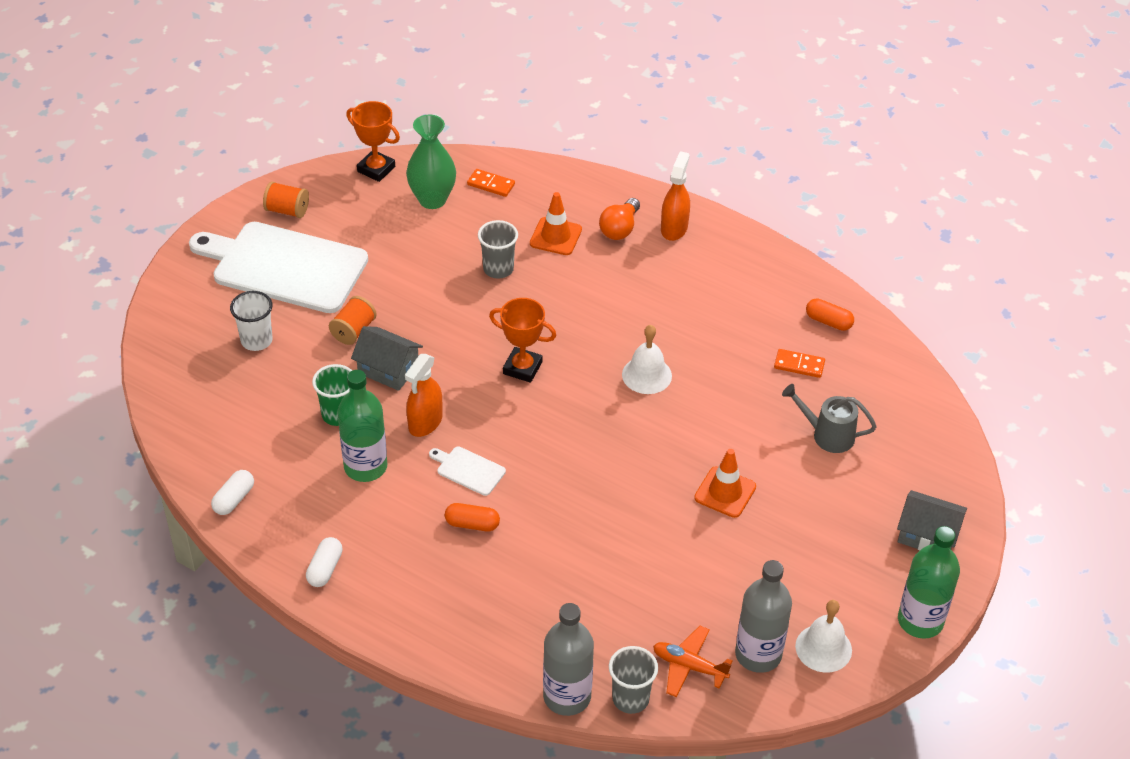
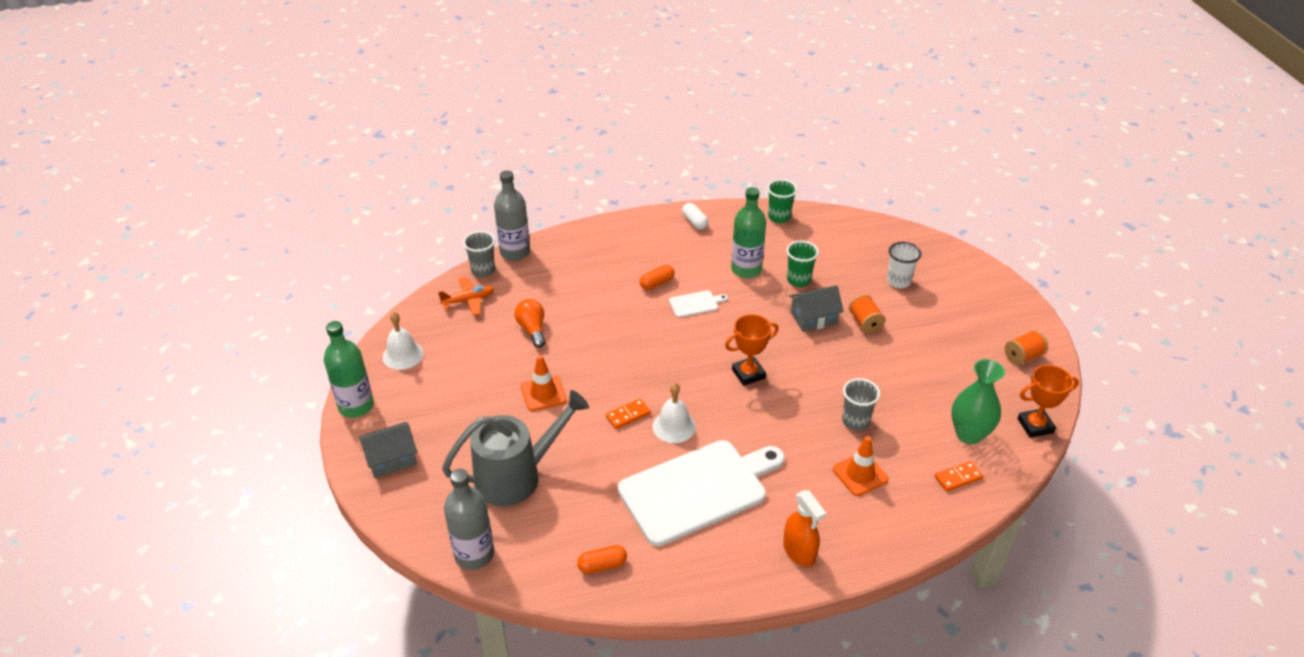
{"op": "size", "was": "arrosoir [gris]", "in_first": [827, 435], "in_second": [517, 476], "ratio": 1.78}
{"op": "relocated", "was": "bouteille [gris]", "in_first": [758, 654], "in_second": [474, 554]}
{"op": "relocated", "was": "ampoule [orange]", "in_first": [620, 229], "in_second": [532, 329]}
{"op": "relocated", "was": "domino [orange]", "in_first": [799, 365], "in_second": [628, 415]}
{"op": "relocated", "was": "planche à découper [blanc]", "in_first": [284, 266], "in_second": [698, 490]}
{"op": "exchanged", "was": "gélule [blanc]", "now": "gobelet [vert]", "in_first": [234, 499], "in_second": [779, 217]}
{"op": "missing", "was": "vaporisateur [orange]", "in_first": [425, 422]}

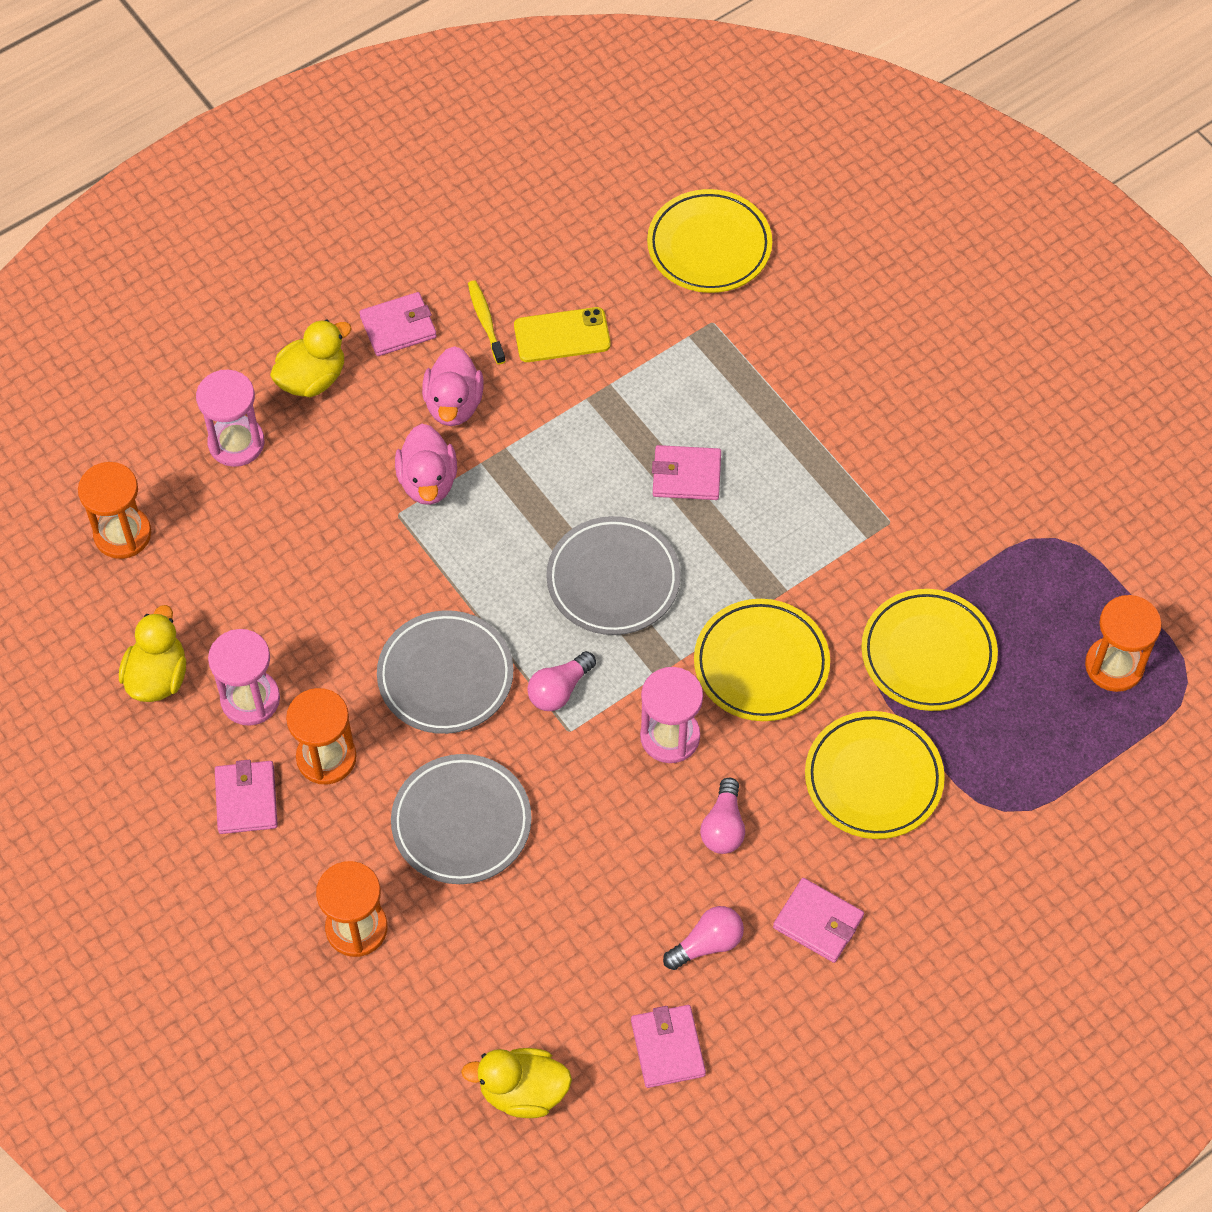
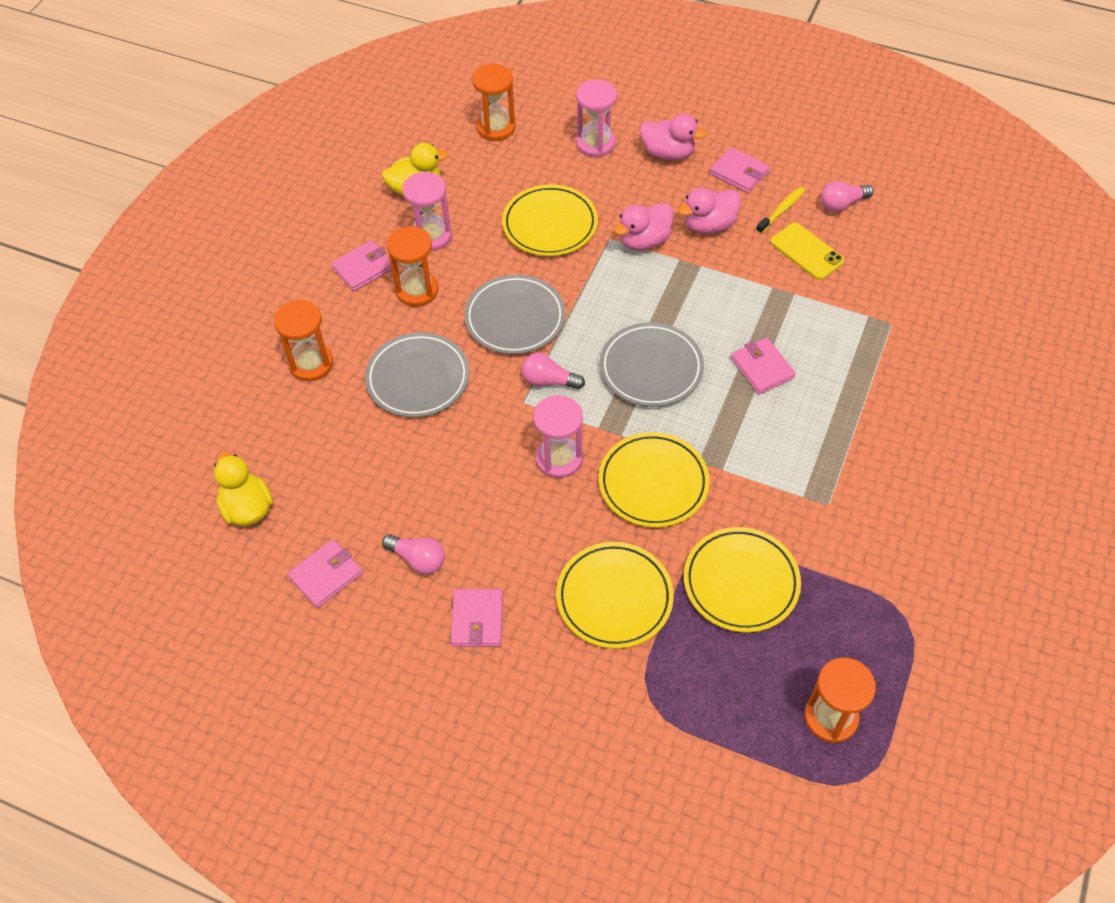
{"op": "relocated", "was": "assiette [jaune]", "in_first": [709, 246], "in_second": [550, 225]}
{"op": "colour", "was": "canard [jaune]", "now": "canard [rose]", "in_first": [312, 378], "in_second": [668, 153]}
{"op": "relocated", "was": "ampoule [rose]", "in_first": [723, 827], "in_second": [842, 204]}

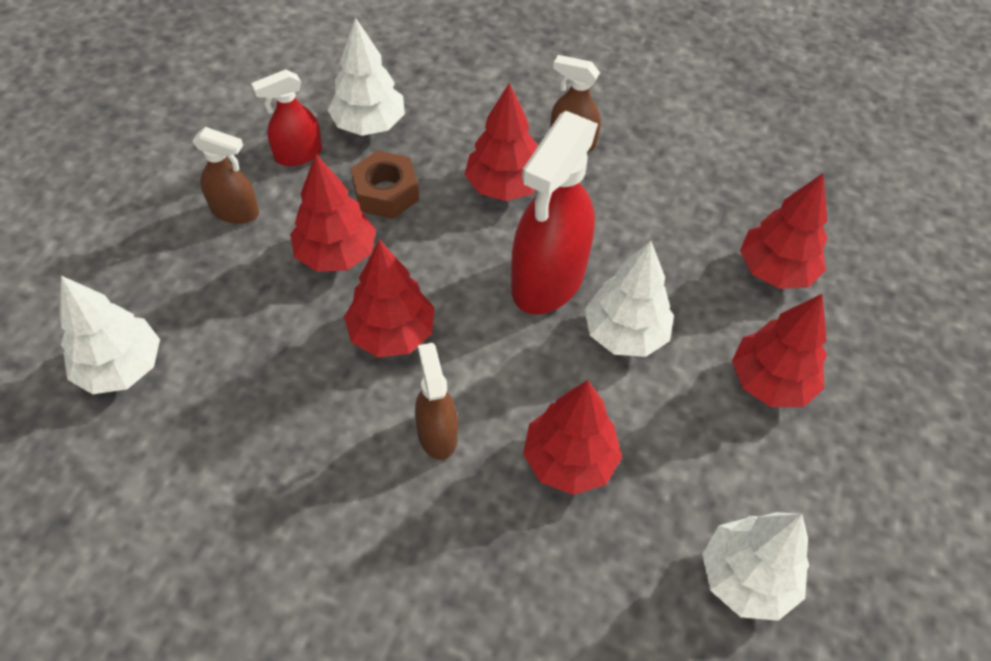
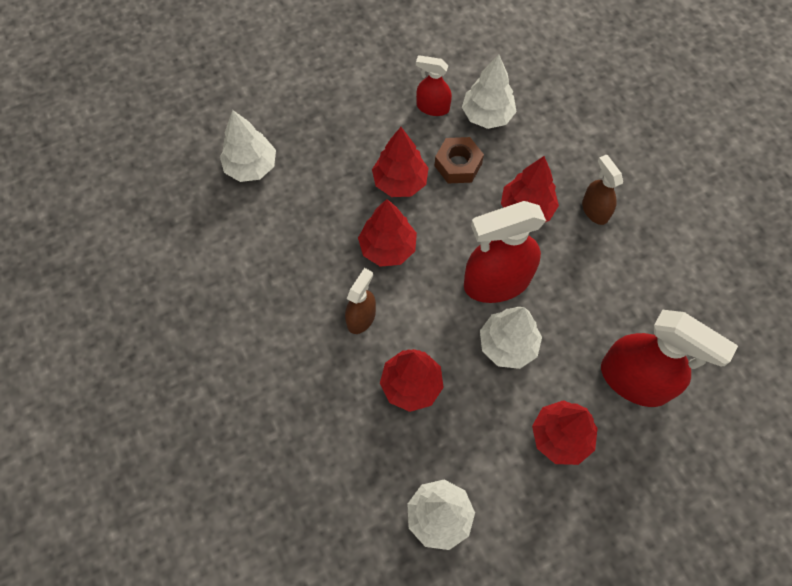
{"op": "exchanged", "was": "arbre [rouge]", "now": "vaporisateur [rouge]", "in_first": [775, 270], "in_second": [635, 380]}
{"op": "missing", "was": "vaporisateur [marron]", "in_first": [235, 211]}

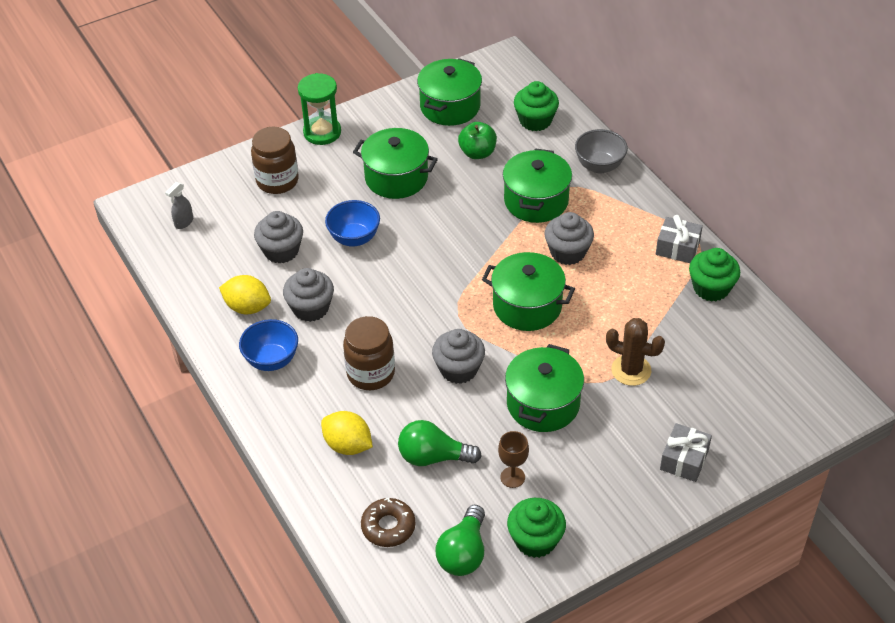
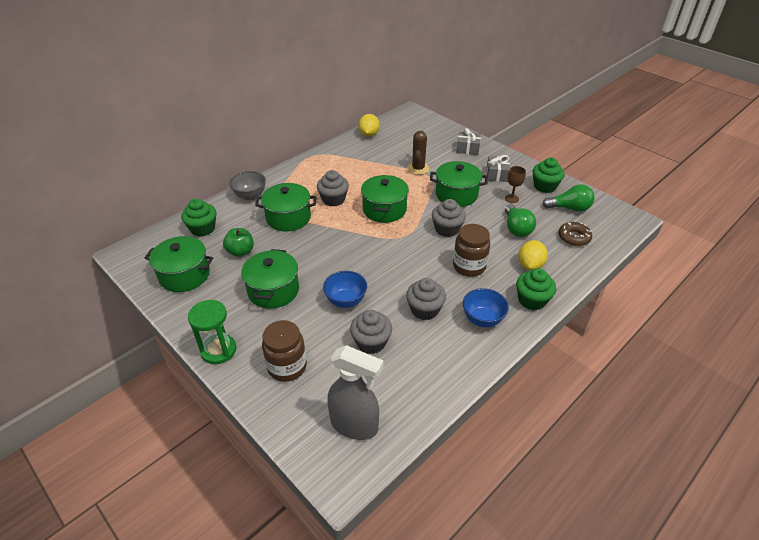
{"op": "size", "was": "vaporisateur [gris]", "in_first": [183, 222], "in_second": [355, 425], "ratio": 2.26}
{"op": "relocated", "was": "citron [jaune]", "in_first": [247, 307], "in_second": [369, 134]}
{"op": "relocated", "was": "cadeau [gris]", "in_first": [677, 248], "in_second": [497, 174]}
{"op": "relocated", "was": "muffin [vert]", "in_first": [711, 288], "in_second": [532, 300]}

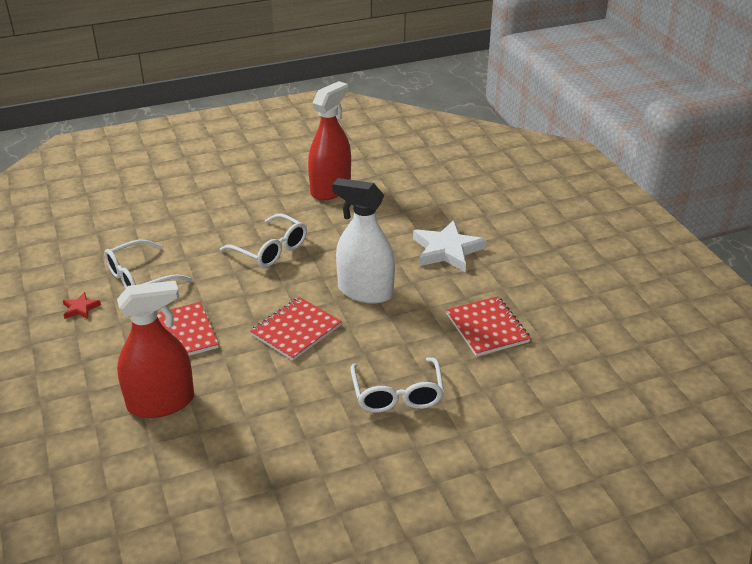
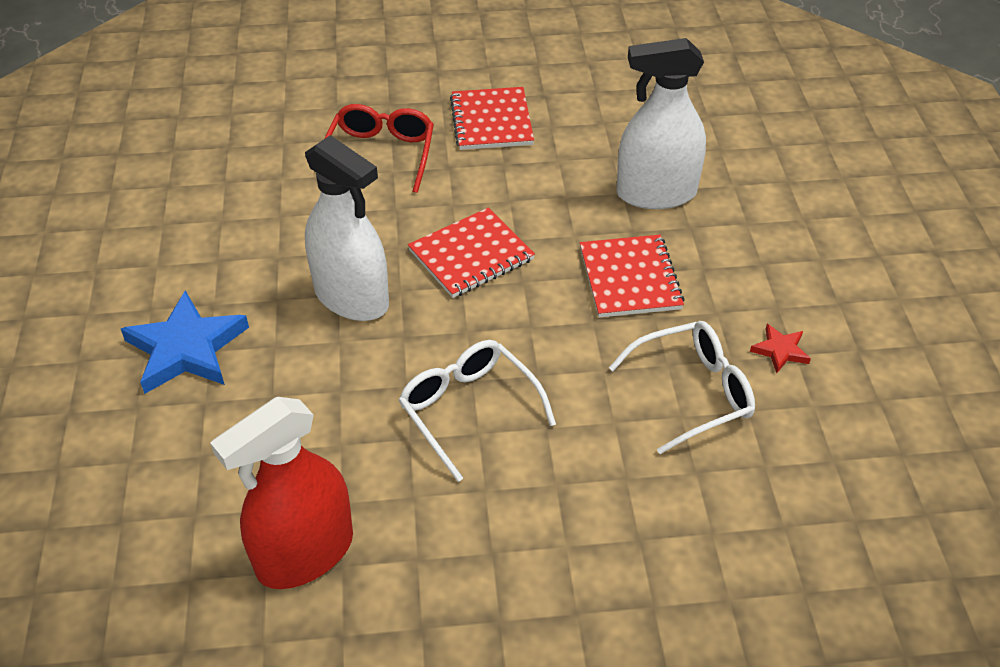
{"op": "colour", "was": "étoile [blanc]", "now": "étoile [bleu]", "in_first": [447, 250], "in_second": [186, 348]}
{"op": "colour", "was": "lunettes [blanc]", "now": "lunettes [rouge]", "in_first": [397, 395], "in_second": [381, 154]}
{"op": "relocated", "was": "carnet [rouge]", "in_first": [487, 328], "in_second": [491, 121]}
{"op": "colour", "was": "vaporisateur [rouge]", "now": "vaporisateur [blanc]", "in_first": [161, 402], "in_second": [656, 193]}

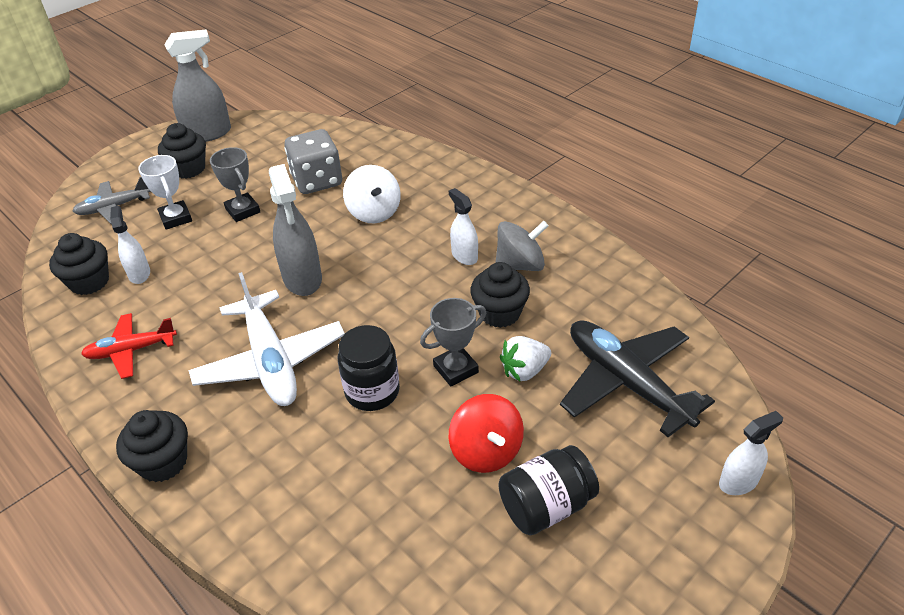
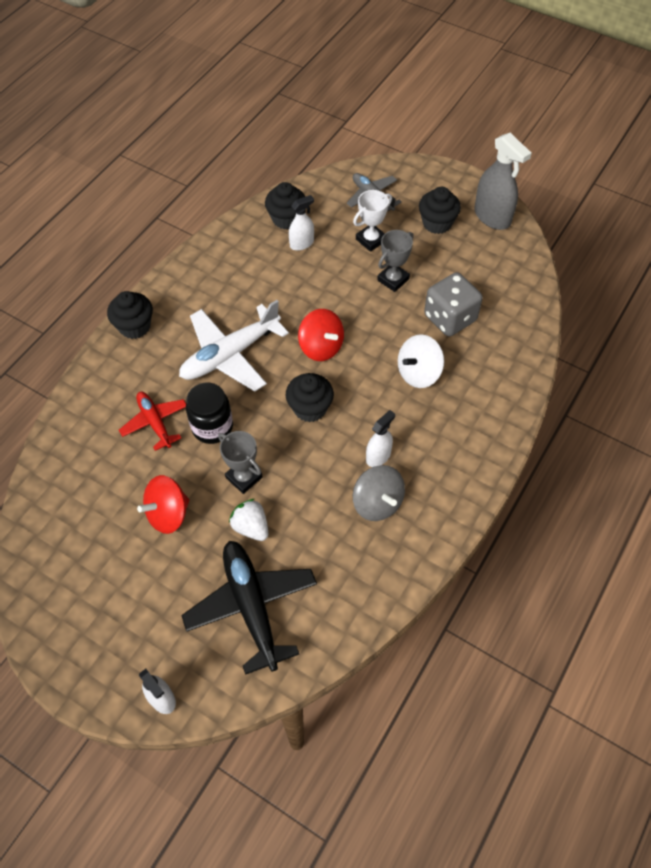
{"op": "relocated", "was": "avion [rouge]", "in_first": [131, 350], "in_second": [155, 422]}
{"op": "spun", "was": "avion [noir]", "in_first": [626, 382], "in_second": [251, 606], "clockwise": -60}
{"op": "relocated", "was": "muffin [noir]", "in_first": [499, 313], "in_second": [310, 408]}
{"op": "exchanged", "was": "vaporisateur [gris]", "now": "toupie [rouge]", "in_first": [302, 278], "in_second": [321, 347]}
{"op": "missing", "was": "bocal [noir]", "in_first": [546, 506]}

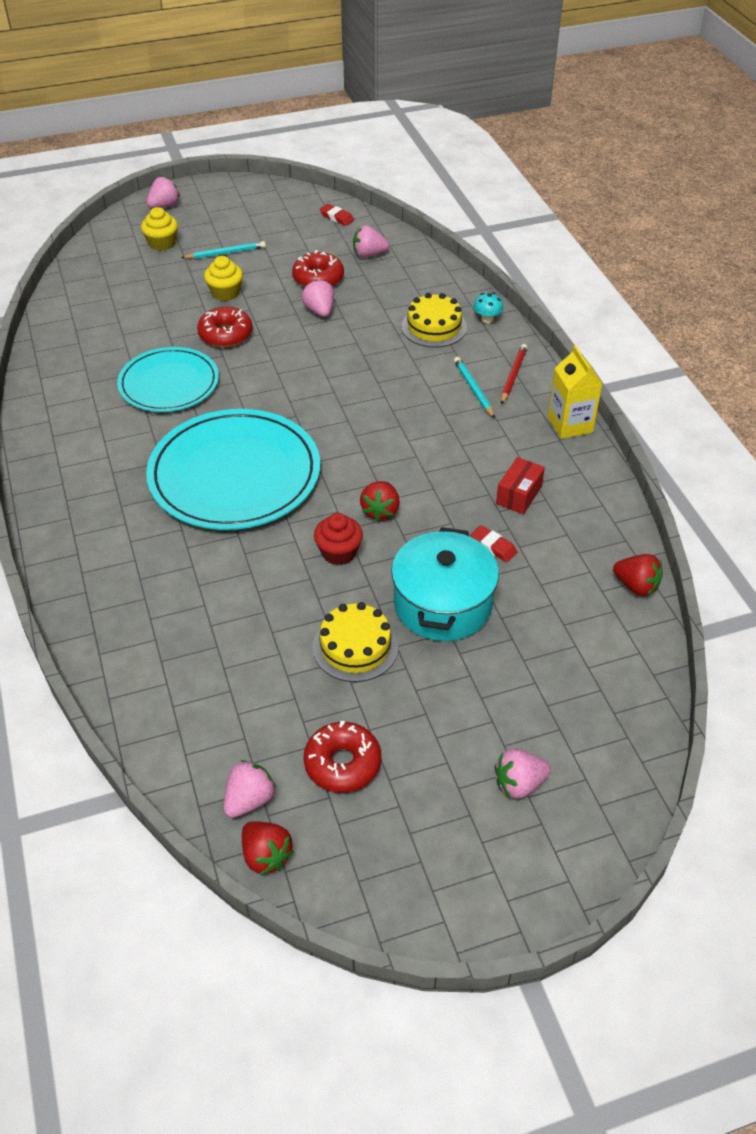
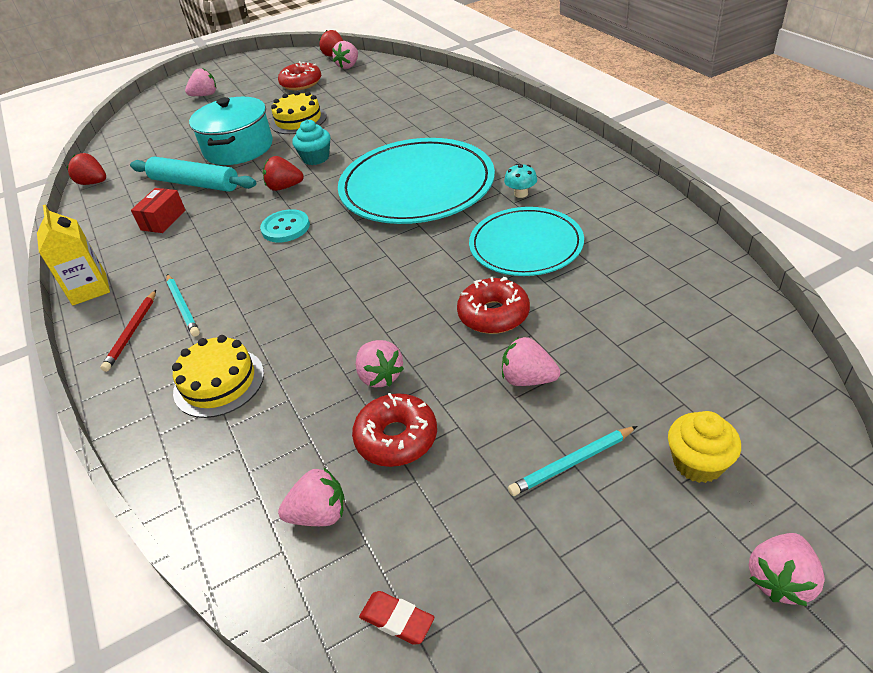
{"op": "exchanged", "was": "gomme [rouge]", "now": "rouleau à pâtisserie [turquoise]", "in_first": [493, 546], "in_second": [194, 184]}
{"op": "appeared", "now": "bouton [turquoise]", "in_second": [285, 228]}
{"op": "spun", "was": "fraise [rouge]", "in_first": [380, 511], "in_second": [284, 187], "clockwise": -90}
{"op": "colour", "was": "muffin [rouge]", "now": "muffin [turquoise]", "in_first": [339, 552], "in_second": [316, 158]}
{"op": "exchanged", "was": "muffin [jaune]", "now": "fraise [rose]", "in_first": [225, 293], "in_second": [528, 379]}
{"op": "relocated", "was": "champignon [turquoise]", "in_first": [487, 319], "in_second": [521, 193]}

